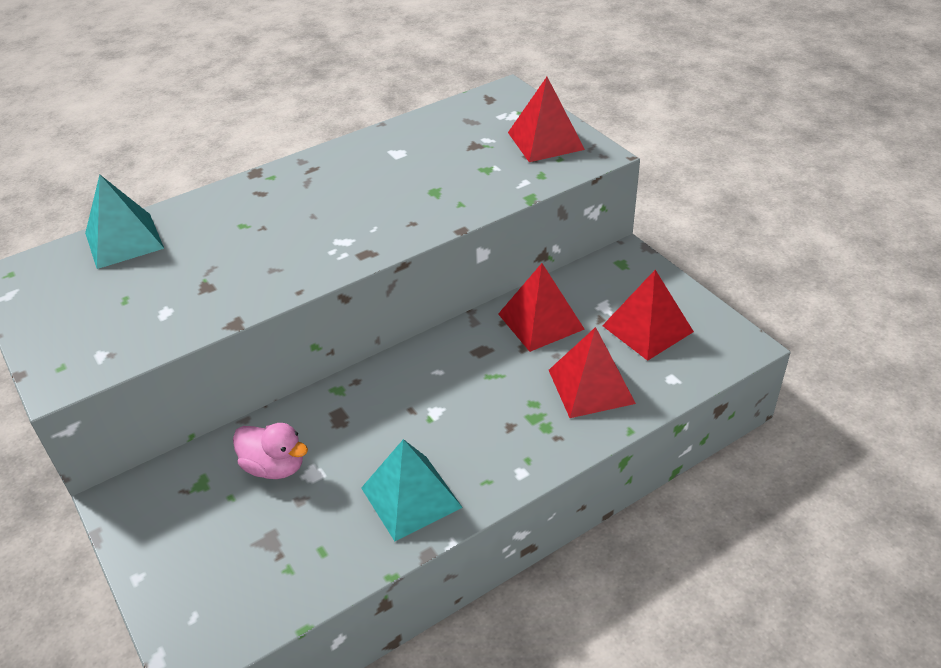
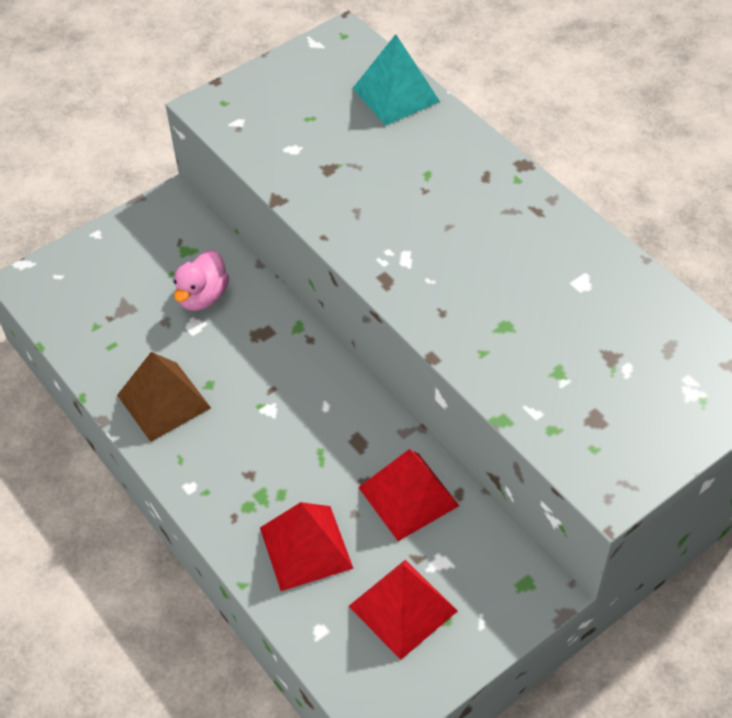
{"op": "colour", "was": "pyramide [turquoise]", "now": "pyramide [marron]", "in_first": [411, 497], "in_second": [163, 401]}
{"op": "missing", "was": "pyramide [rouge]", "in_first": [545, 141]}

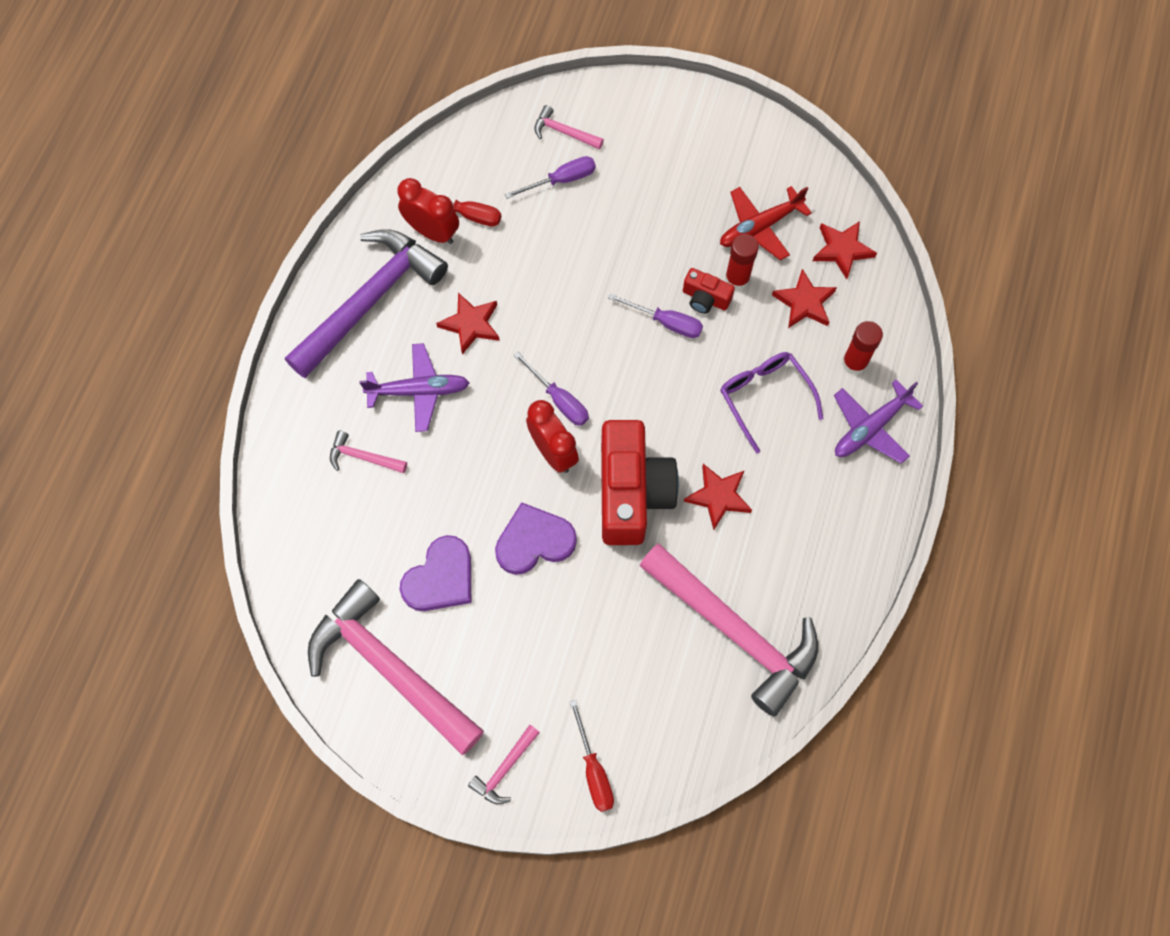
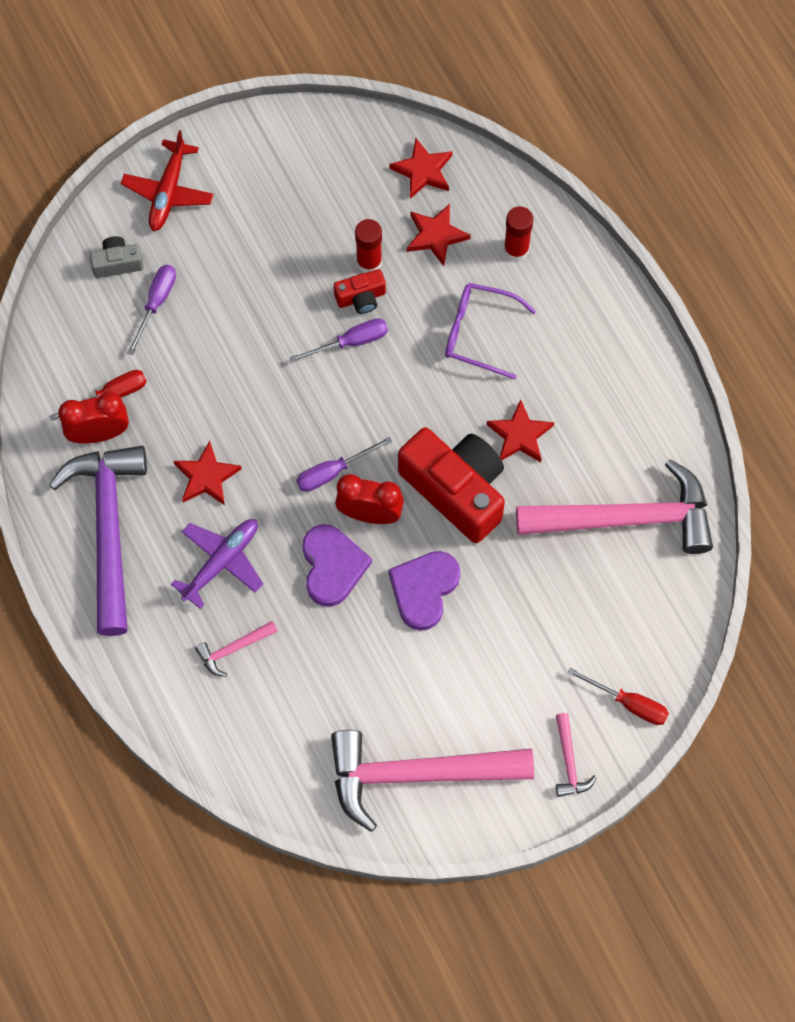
{"op": "exchanged", "was": "marteau [rose]", "now": "appareil photo [gris]", "in_first": [564, 132], "in_second": [117, 263]}
{"op": "relocated", "was": "avion [rouge]", "in_first": [760, 227], "in_second": [168, 191]}
{"op": "spun", "was": "tournevis [violet]", "in_first": [559, 400], "in_second": [333, 472], "clockwise": 150}
{"op": "relocated", "was": "cœur [violet]", "in_first": [440, 578], "in_second": [332, 566]}
{"op": "missing", "was": "avion [violet]", "in_first": [871, 427]}

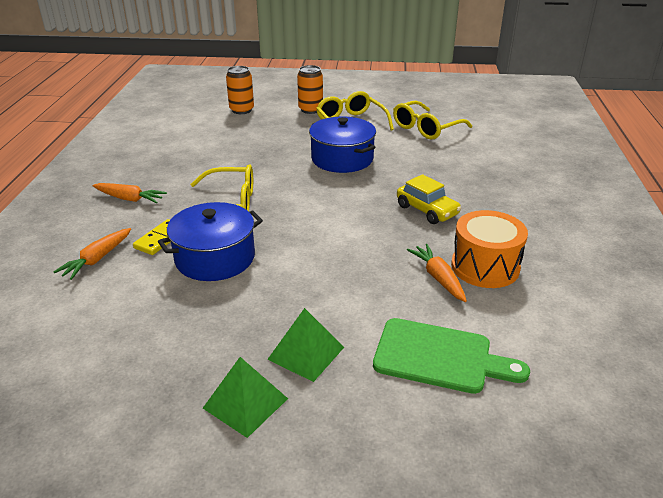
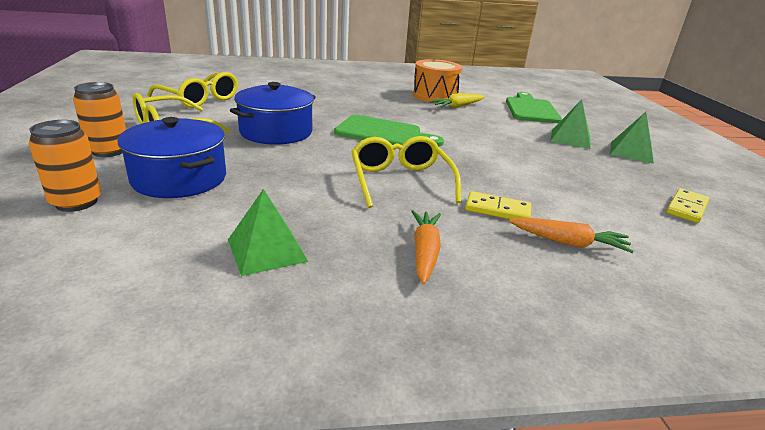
{"op": "relocated", "was": "marmite [bleu]", "in_first": [215, 258], "in_second": [179, 178]}
{"op": "appeared", "now": "pyramide [vert]", "in_second": [267, 250]}
{"op": "appeared", "now": "planche à découper [vert]", "in_second": [383, 133]}
{"op": "colour", "was": "carotte [orange]", "now": "carotte [jaune]", "in_first": [438, 278], "in_second": [457, 106]}
{"op": "appeared", "now": "domino [jaune]", "in_second": [686, 208]}
{"op": "missing", "was": "voiture [jaune]", "in_first": [427, 210]}

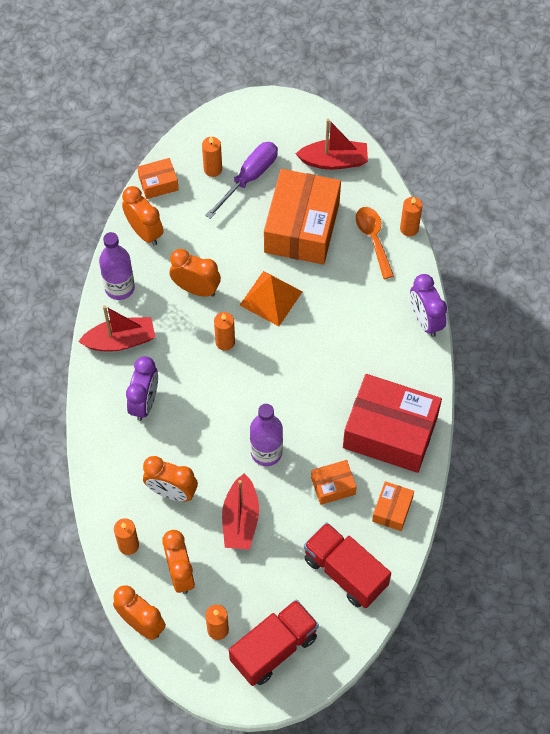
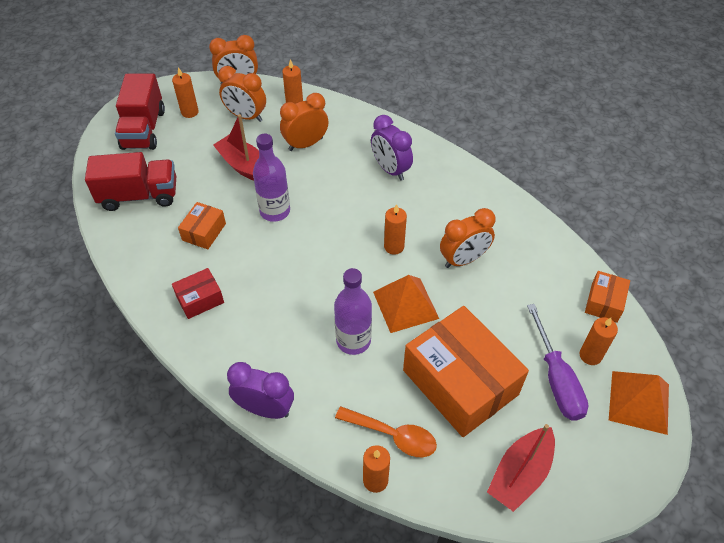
{"op": "size", "was": "boîte [rouge]", "in_first": [390, 432], "in_second": [200, 299], "ratio": 0.46}
{"op": "relocated", "was": "bouteille [violet]", "in_first": [119, 288], "in_second": [353, 340]}
{"op": "appeared", "now": "pyramide [orange]", "in_second": [639, 402]}
{"op": "missing", "was": "bateau [rouge]", "in_first": [120, 341]}
{"op": "missing", "was": "réveil [orange]", "in_first": [145, 232]}
{"op": "missing", "was": "boîte [orange]", "in_first": [392, 510]}

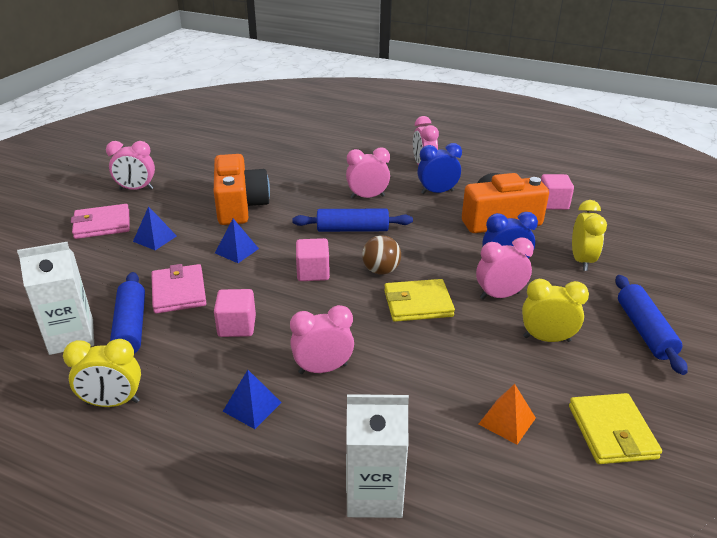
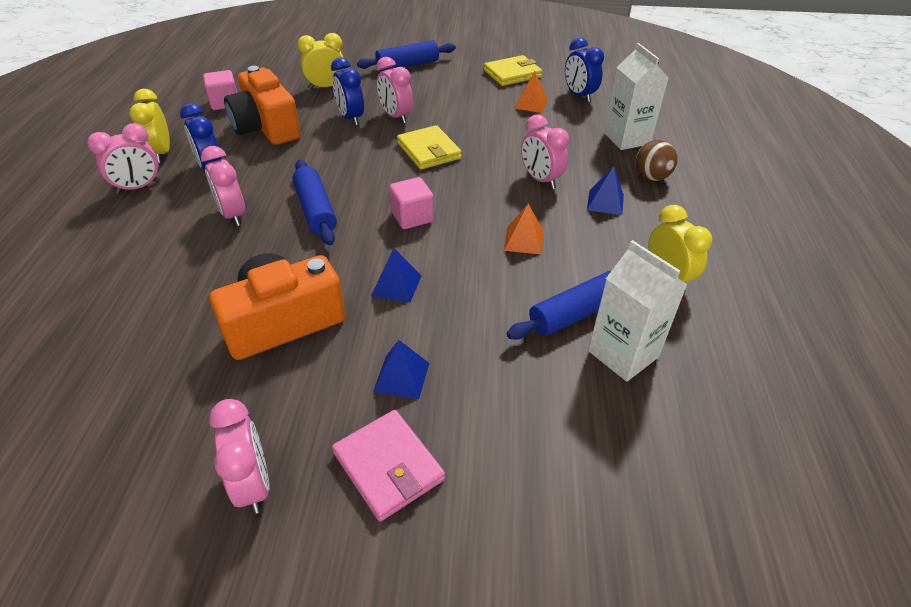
{"op": "relocated", "was": "réveil [jaune]", "in_first": [546, 339], "in_second": [161, 153]}
{"op": "exchanged", "was": "cube [rose]", "now": "pyramide [orange]", "in_first": [237, 326], "in_second": [524, 240]}
{"op": "appeared", "now": "réveil [bleu]", "in_second": [579, 95]}
{"op": "relocated", "was": "balle [marron]", "in_first": [381, 270], "in_second": [651, 177]}
{"op": "missing", "was": "portefeuille [rose]", "in_first": [179, 292]}

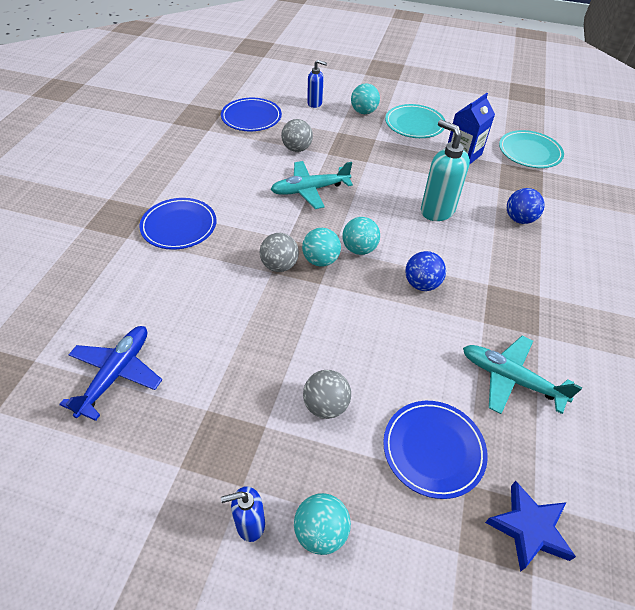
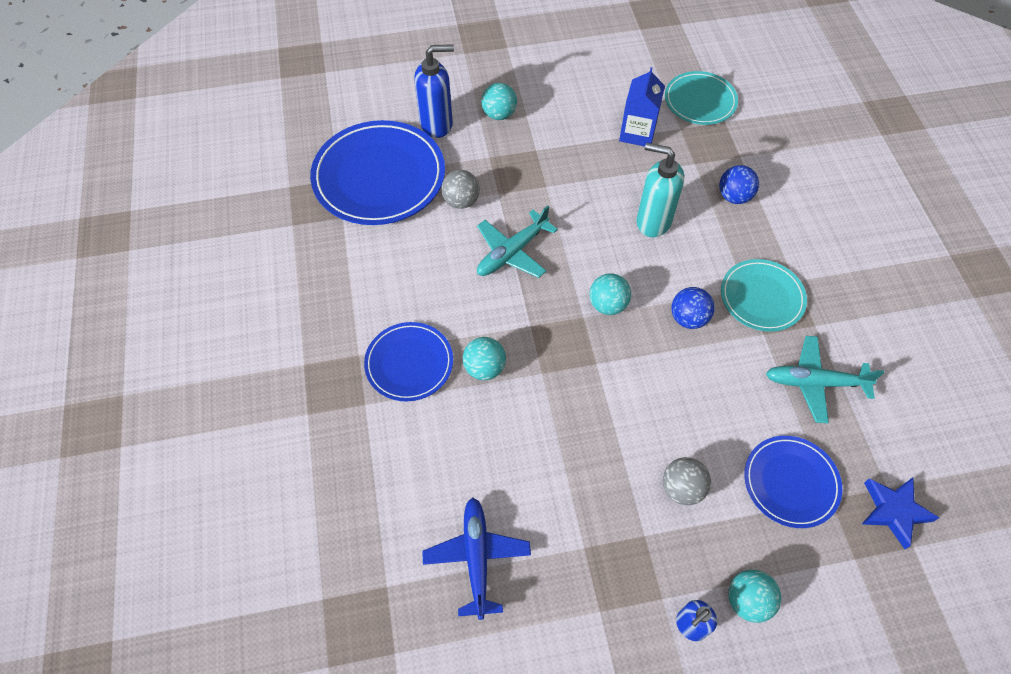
{"op": "size", "was": "assiette [bleu]", "in_first": [251, 117], "in_second": [379, 177], "ratio": 1.73}
{"op": "size", "was": "distributeur de savon [bleu]", "in_first": [315, 103], "in_second": [437, 124], "ratio": 1.71}
{"op": "relocated", "was": "balle [turquoise]", "in_first": [320, 260], "in_second": [484, 368]}
{"op": "relocated", "was": "assiette [turquoise]", "in_first": [414, 124], "in_second": [762, 297]}
{"op": "missing", "was": "balle [gris]", "in_first": [279, 265]}

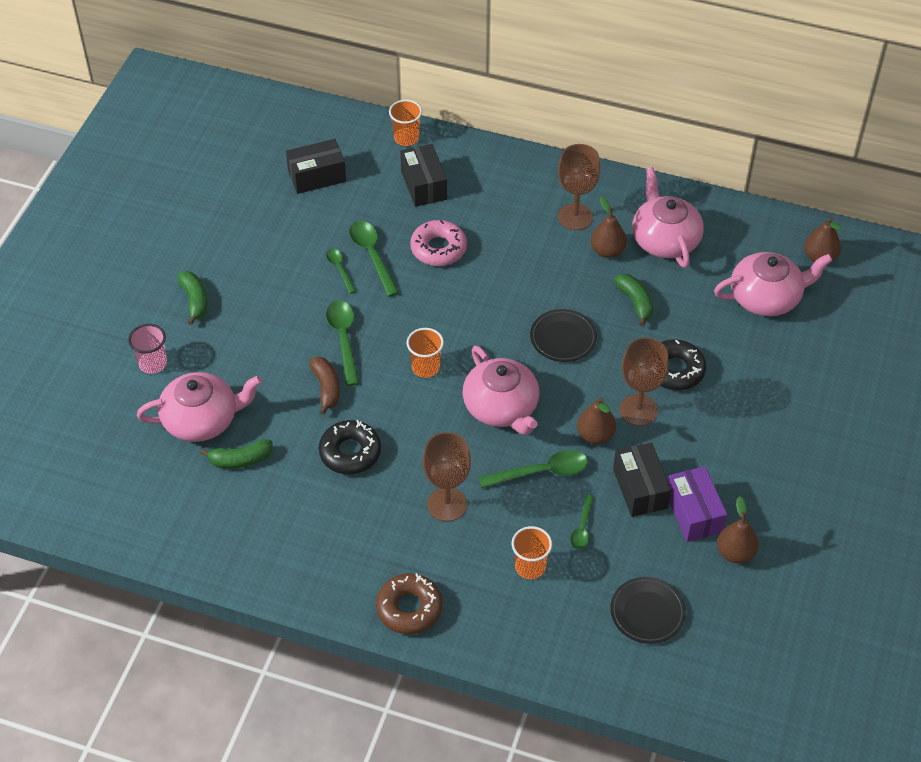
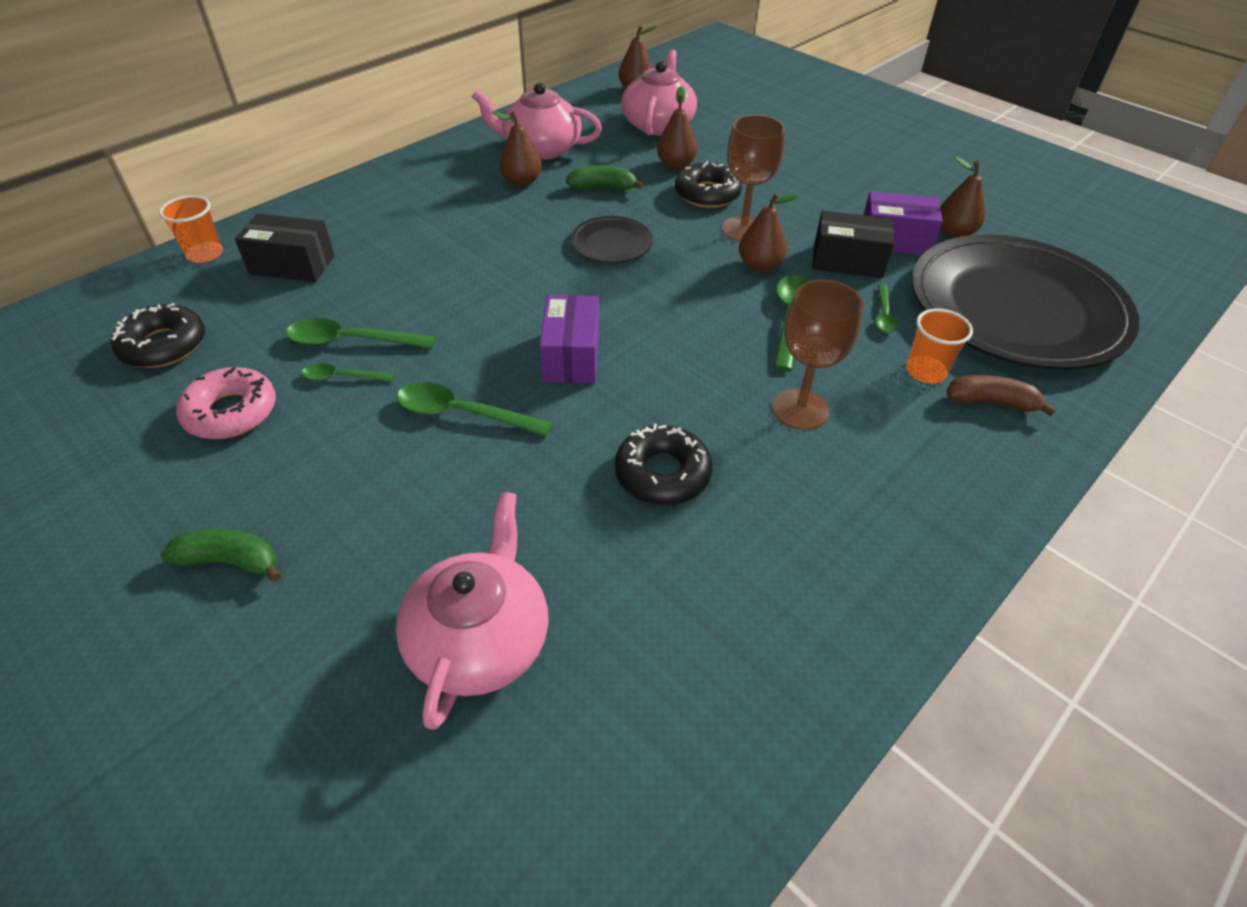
{"op": "exchanged", "was": "boîte [noir]", "now": "beignet [noir]", "in_first": [317, 176], "in_second": [164, 345]}
{"op": "relocated", "was": "beignet [rose]", "in_first": [438, 248], "in_second": [231, 412]}
{"op": "exchanged", "was": "gobelet [orange]", "now": "boîte [violet]", "in_first": [425, 367], "in_second": [571, 356]}
{"op": "appeared", "now": "poire [marron]", "in_second": [676, 165]}
{"op": "spun", "was": "cuillère [vert]", "in_first": [582, 528], "in_second": [884, 315], "clockwise": 60}
{"op": "size", "was": "assiette [noir]", "in_first": [647, 612], "in_second": [1015, 309], "ratio": 2.41}
{"op": "relocated", "was": "banane [marron]", "in_first": [326, 388], "in_second": [991, 402]}
{"op": "missing", "was": "gobelet [rose]", "in_first": [153, 363]}
{"op": "missing", "was": "banane [vert]", "in_first": [240, 460]}
{"op": "missing", "was": "beignet [marron]", "in_first": [409, 608]}
{"op": "missing", "was": "théière [rose]", "in_first": [501, 407]}
{"op": "missing", "was": "verre à pied [marron]", "in_first": [575, 217]}

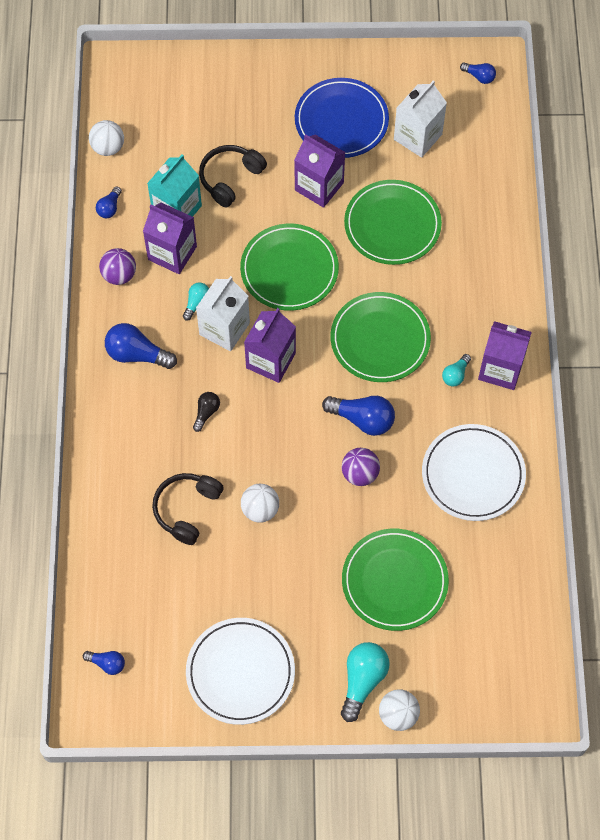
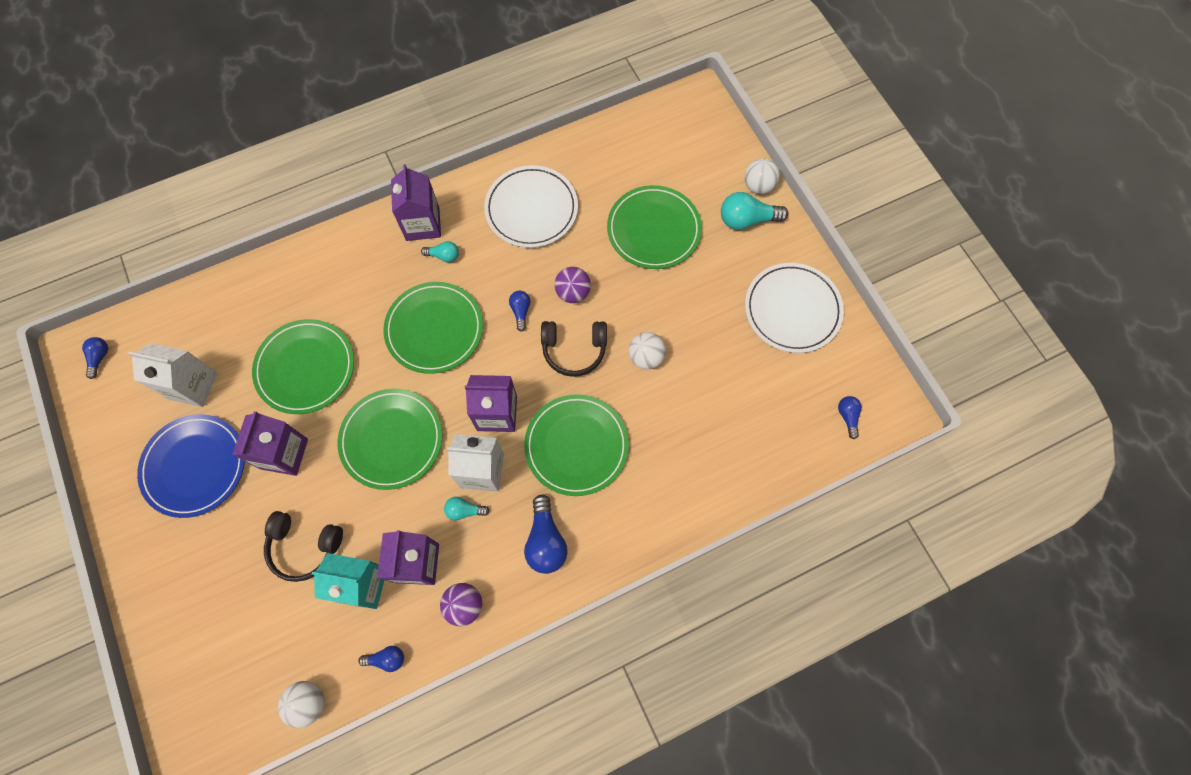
{"op": "size", "was": "ampoule [bleu]", "in_first": [362, 419], "in_second": [520, 311], "ratio": 0.56}
{"op": "exchanged", "was": "ampoule [noir]", "now": "assiette [vert]", "in_first": [206, 413], "in_second": [576, 446]}
{"op": "relocated", "was": "casque audio [noir]", "in_first": [187, 509], "in_second": [574, 350]}

